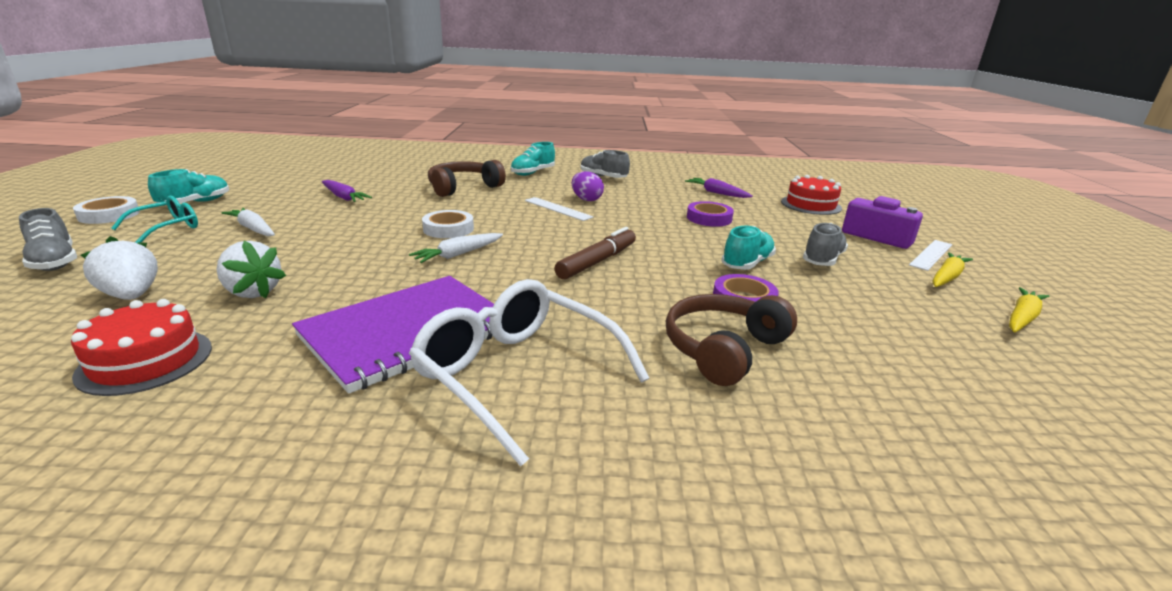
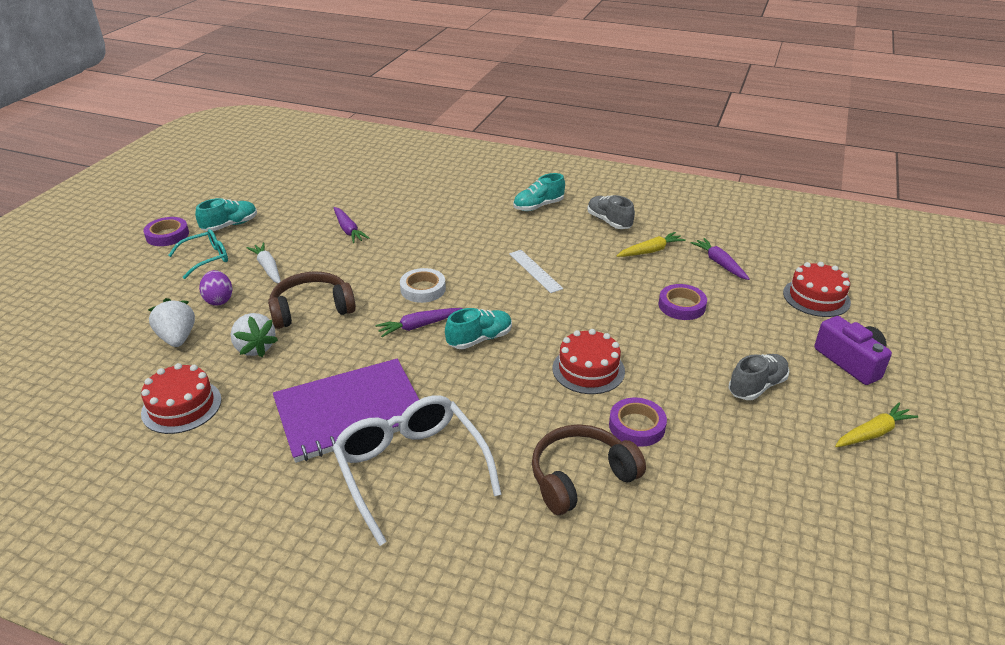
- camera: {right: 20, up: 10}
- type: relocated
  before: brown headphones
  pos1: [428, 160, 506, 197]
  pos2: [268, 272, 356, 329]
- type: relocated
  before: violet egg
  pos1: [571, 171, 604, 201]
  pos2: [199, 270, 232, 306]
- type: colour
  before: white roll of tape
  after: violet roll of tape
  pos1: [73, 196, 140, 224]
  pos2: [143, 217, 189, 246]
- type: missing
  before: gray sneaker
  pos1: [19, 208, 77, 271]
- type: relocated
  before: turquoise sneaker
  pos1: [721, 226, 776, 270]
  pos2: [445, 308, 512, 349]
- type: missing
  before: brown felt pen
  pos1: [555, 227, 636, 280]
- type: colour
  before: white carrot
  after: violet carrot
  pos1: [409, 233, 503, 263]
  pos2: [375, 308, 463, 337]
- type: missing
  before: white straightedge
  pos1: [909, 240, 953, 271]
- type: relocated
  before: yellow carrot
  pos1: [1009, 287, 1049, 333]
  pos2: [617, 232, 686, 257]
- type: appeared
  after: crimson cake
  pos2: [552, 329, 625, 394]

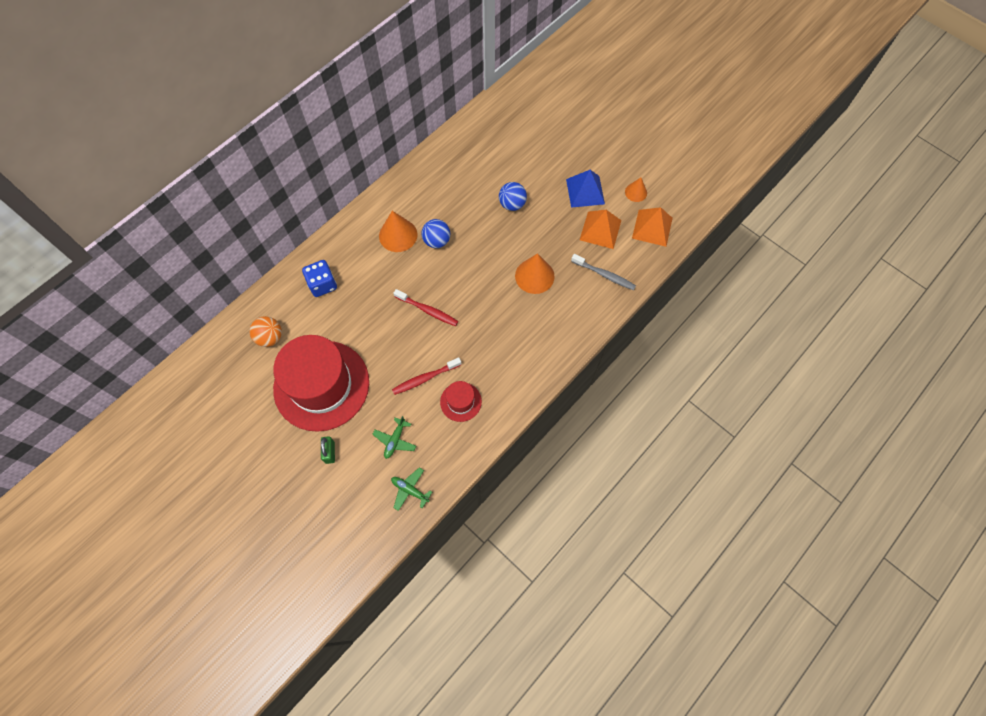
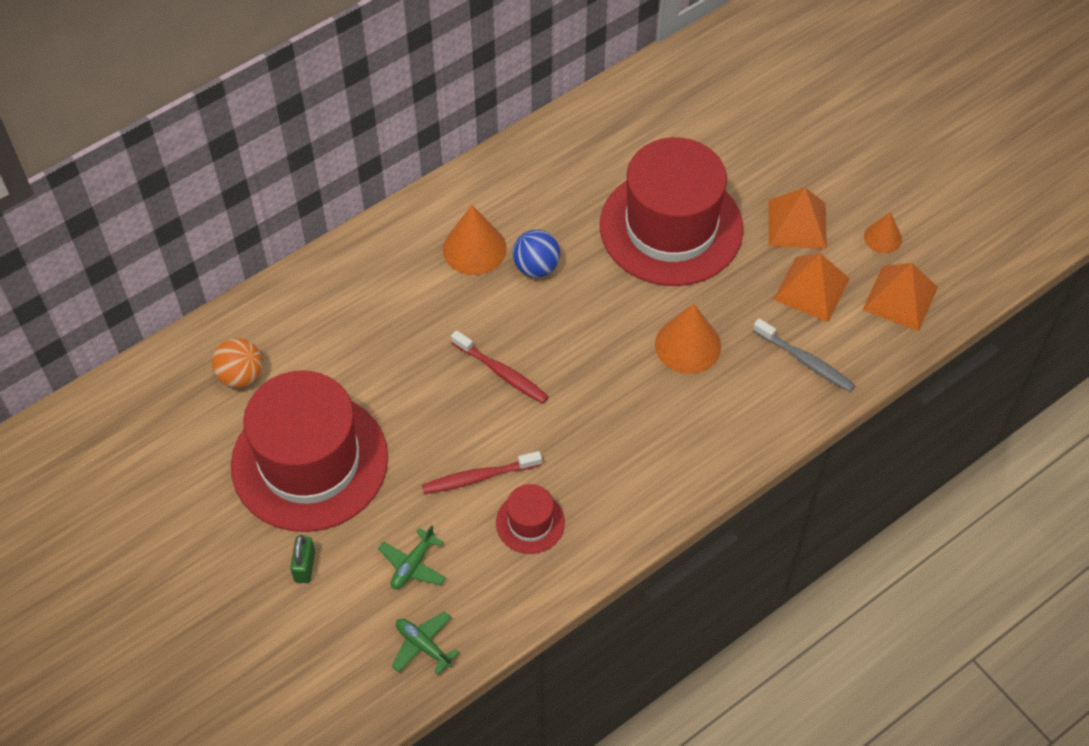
- camera: {right: 10, up: -10}
- type: colour
  before: cobalt pyramid shape
  after: orange pyramid shape
  pos1: [566, 170, 605, 208]
  pos2: [768, 187, 827, 249]
- type: exchanged
  before: cobalt sphere
  after: crimson top hat
  pos1: [499, 182, 527, 211]
  pos2: [600, 137, 743, 286]
- type: missing
  before: cobalt die
  pos1: [302, 260, 337, 297]

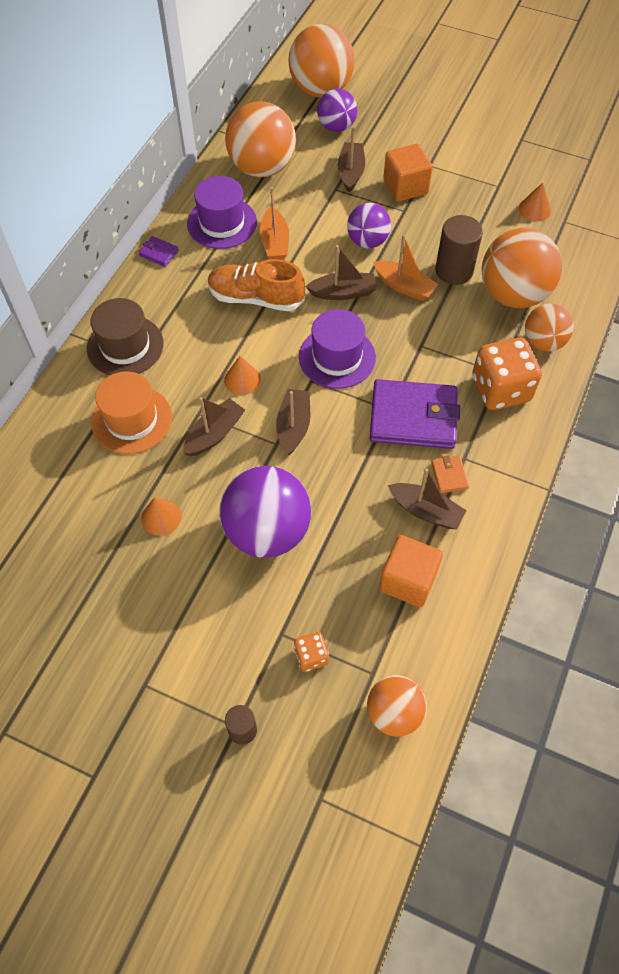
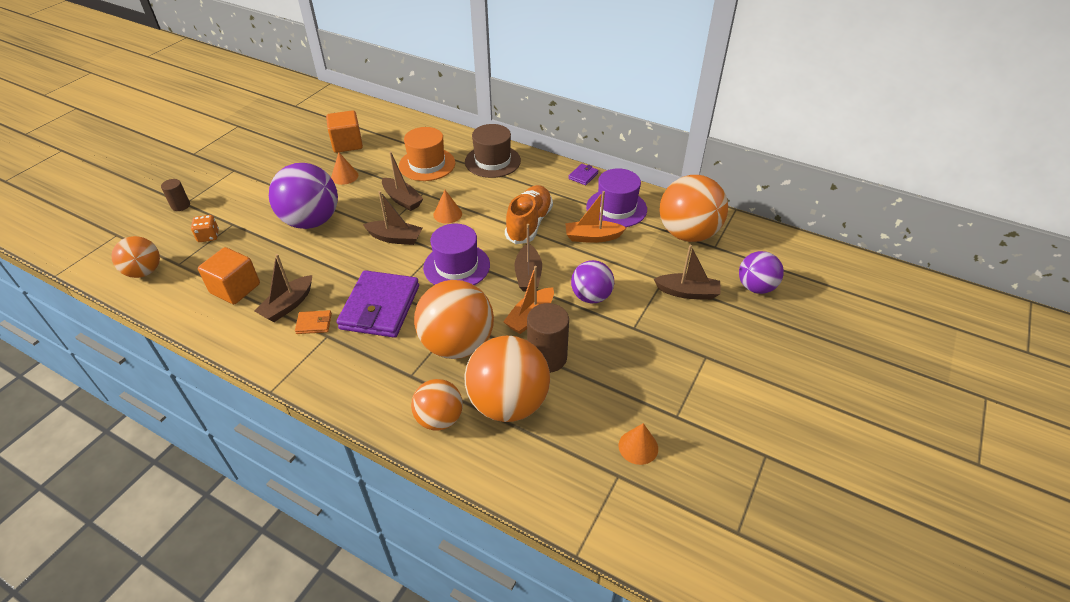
- camera: {right: 95, up: -15}
- type: relocated
  before: orange sphere
  pos1: [288, 24, 355, 97]
  pos2: [414, 280, 494, 359]
- type: relocated
  before: orange block
  pos1: [383, 144, 433, 202]
  pos2: [326, 110, 363, 153]
- type: missing
  before: orange die
  pos1: [472, 337, 542, 410]

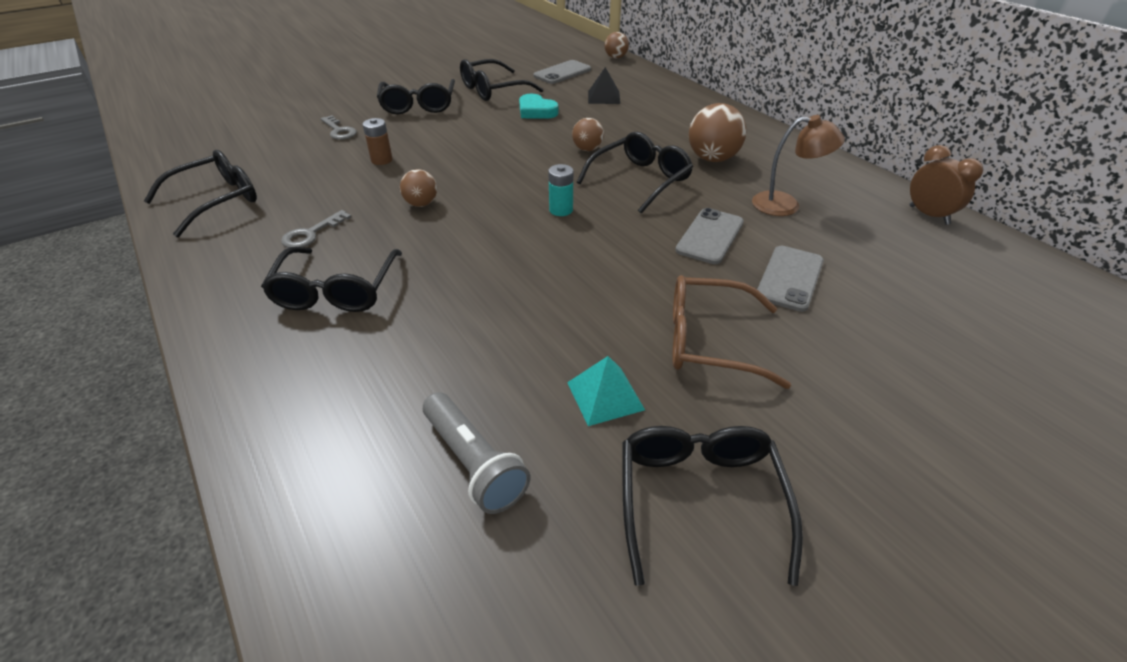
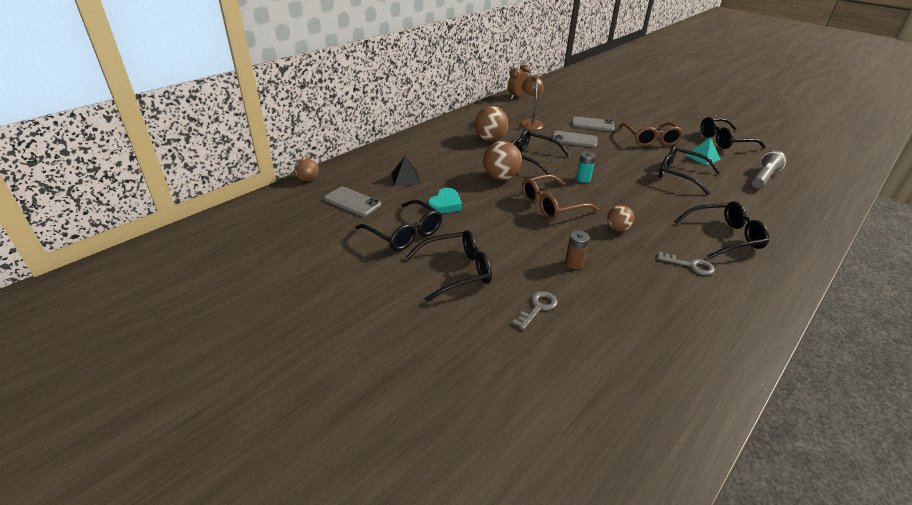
- camera: {right: -105, up: -5}
- type: size
  before: brown sphere
  pos1: [572, 118, 604, 151]
  pos2: [483, 141, 522, 180]
  scale: 1.69
- type: relocated
  before: ebony glasses
  pos1: [144, 150, 257, 237]
  pos2: [658, 144, 720, 195]
- type: appeared
  after: brown glasses
  pos2: [522, 174, 599, 220]

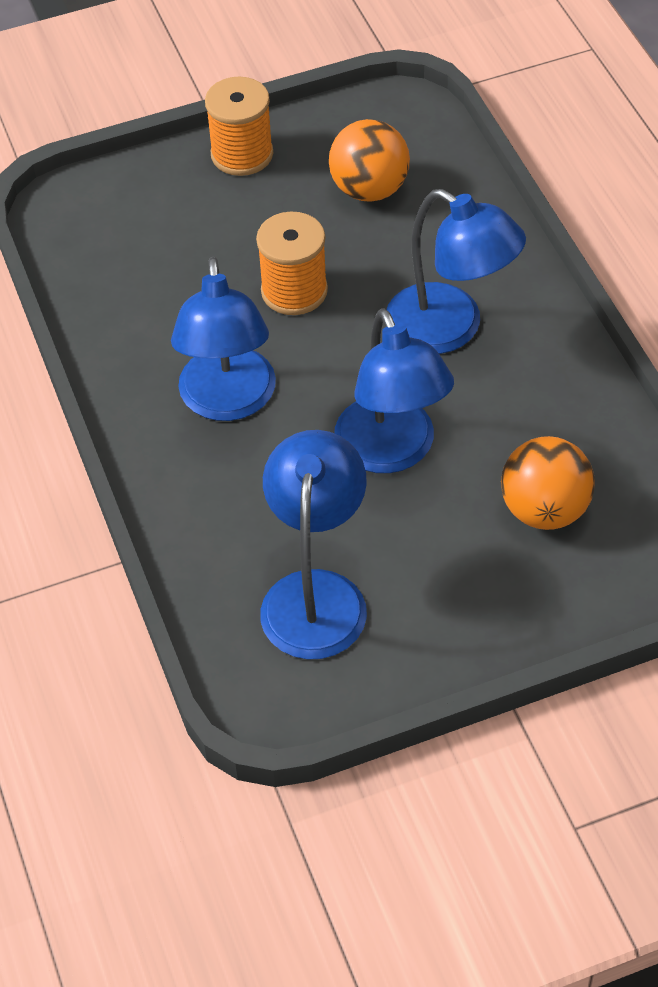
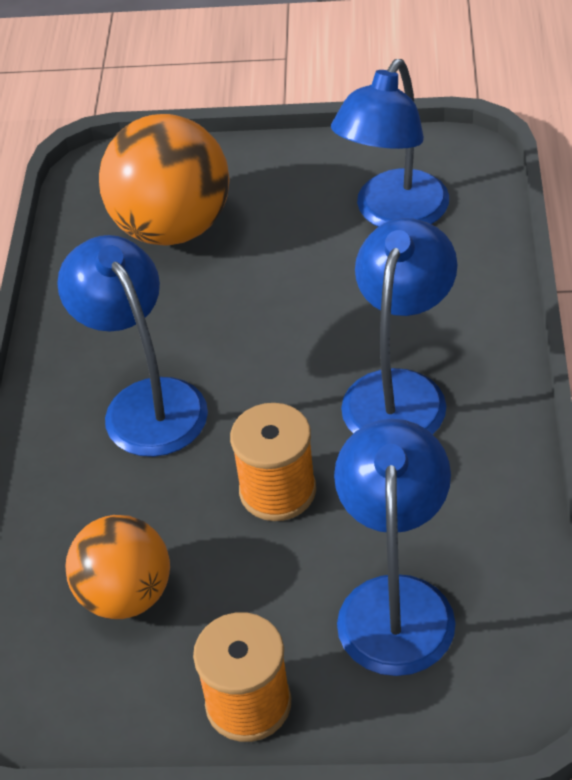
- camera: {right: -155, up: -5}
- type: relocated
  before: cobalt lamp
  pos1: [334, 308, 454, 473]
  pos2: [334, 419, 456, 676]
- type: size
  before: orange sphere
  pos1: [501, 436, 595, 530]
  pos2: [99, 114, 230, 246]
  scale: 1.55

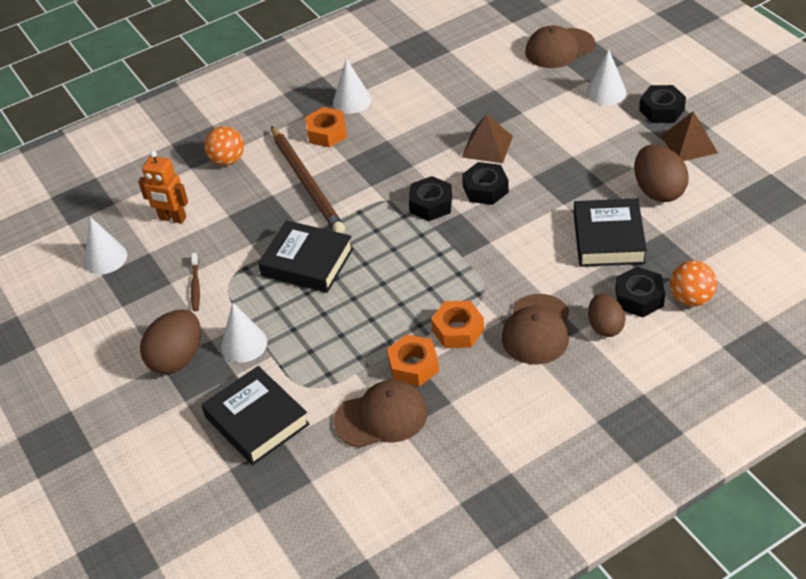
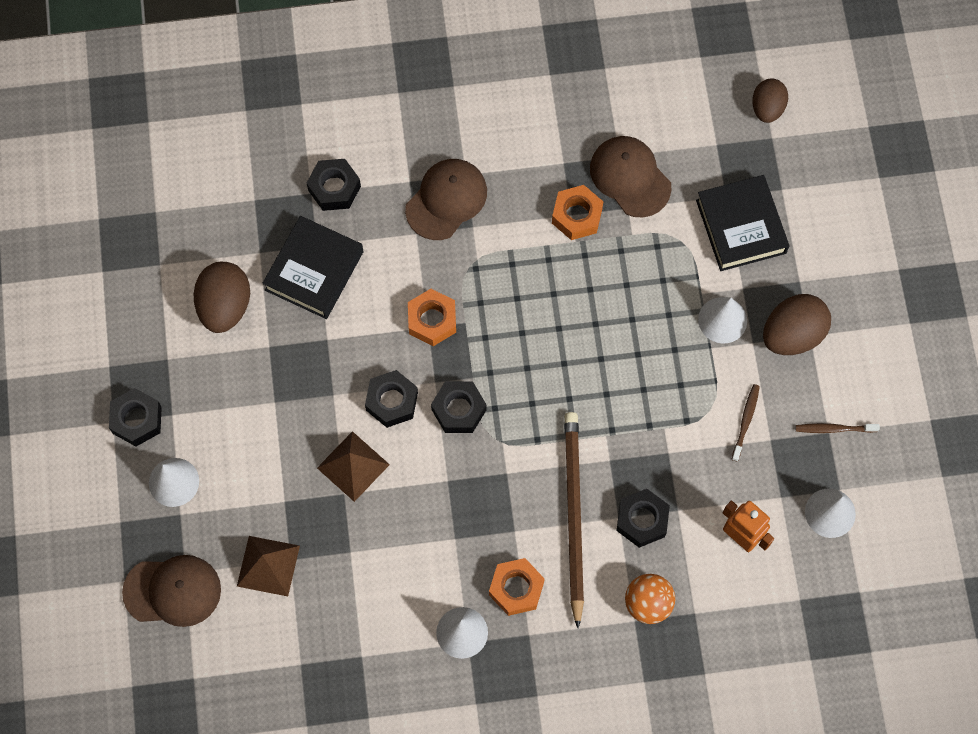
- camera: {right: -160, up: 25}
- type: relocated
  before: brown pyramid shape
  pos1: [661, 111, 718, 161]
  pos2: [237, 536, 300, 596]
- type: missing
  before: ebony hardcover
  pos1: [258, 220, 354, 293]
- type: missing
  before: orange sphere
  pos1: [670, 261, 717, 307]
- type: relocated
  before: brown egg
  pos1: [588, 293, 626, 337]
  pos2: [752, 78, 788, 123]
- type: relocated
  before: orange nut
  pos1: [431, 301, 484, 348]
  pos2: [408, 289, 456, 346]
- type: spun
  before: brown baseball cap
  pos1: [333, 380, 428, 448]
  pos2: [590, 136, 672, 217]
  turn: 45
- type: appeared
  after: brown tooth brush
  pos2: [795, 423, 880, 433]
- type: appeared
  after: ebony nut
  pos2: [617, 489, 670, 548]

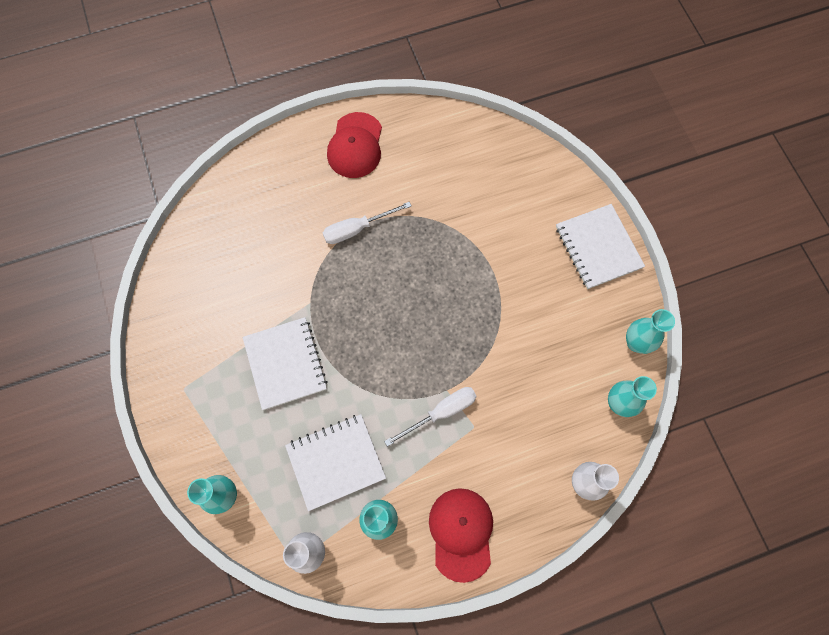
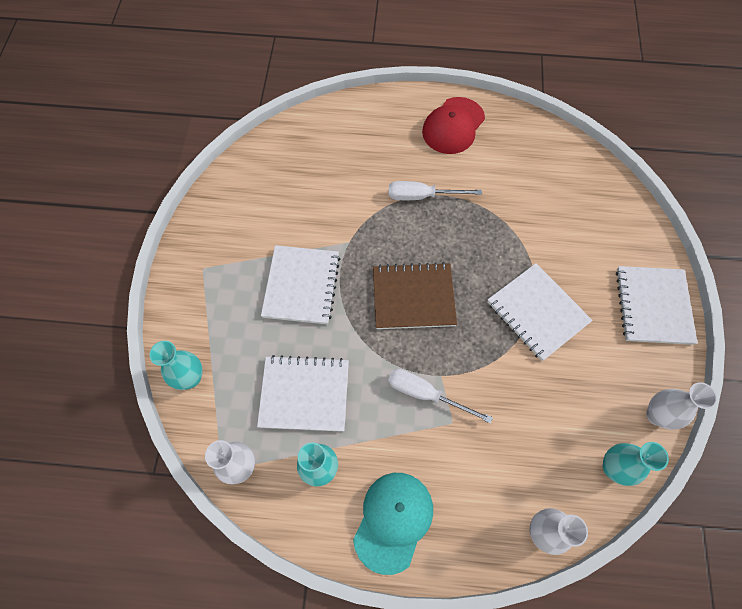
- camera: {right: 25, up: -5}
- type: colour
  before: turquoise tall vase
  after: white tall vase
  pos1: [626, 309, 675, 354]
  pos2: [647, 382, 717, 430]
- type: spun
  before: white screwdriver
  pos1: [384, 387, 477, 447]
  pos2: [388, 369, 493, 423]
  turn: -150
- type: colour
  before: crimson baseball cap
  after: turquoise baseball cap
  pos1: [429, 488, 493, 583]
  pos2: [353, 473, 433, 575]
- type: appeared
  after: brown notepad
  pos2: [373, 262, 457, 329]
- type: appeared
  after: white notepad
  pos2: [487, 263, 593, 361]

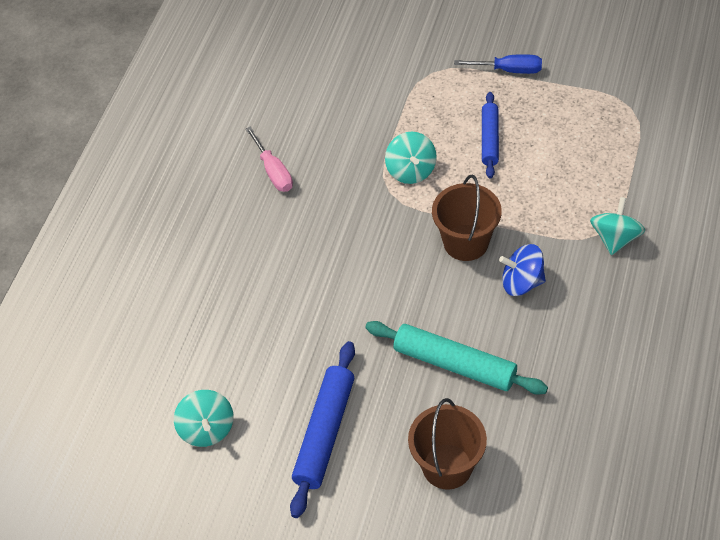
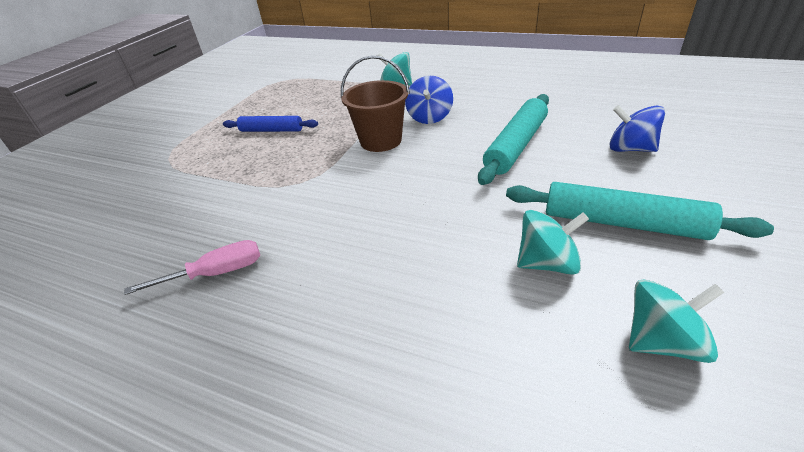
- camera: {right: -85, up: -15}
- type: missing
  before: cobalt screwdriver
  pos1: [454, 54, 542, 74]
- type: relocated
  before: turquoise whirligig
  pos1: [385, 132, 437, 184]
  pos2: [517, 210, 589, 275]
- type: colour
  before: cobalt dough roller
  after: turquoise dough roller
  pos1: [290, 341, 355, 518]
  pos2: [506, 182, 774, 240]
- type: exchanged
  before: brown sand bucket
  after: cobalt whirligig
  pos1: [408, 398, 487, 490]
  pos2: [609, 105, 665, 152]

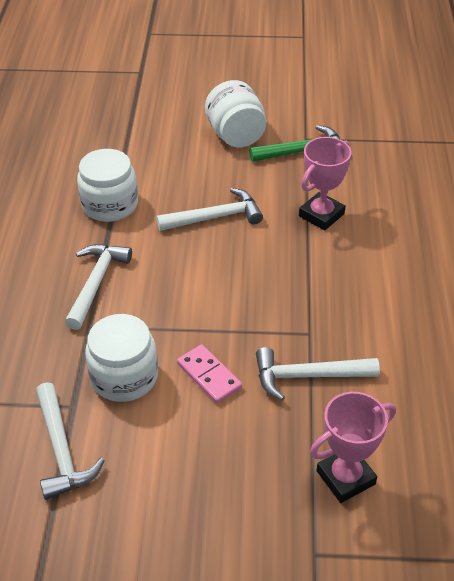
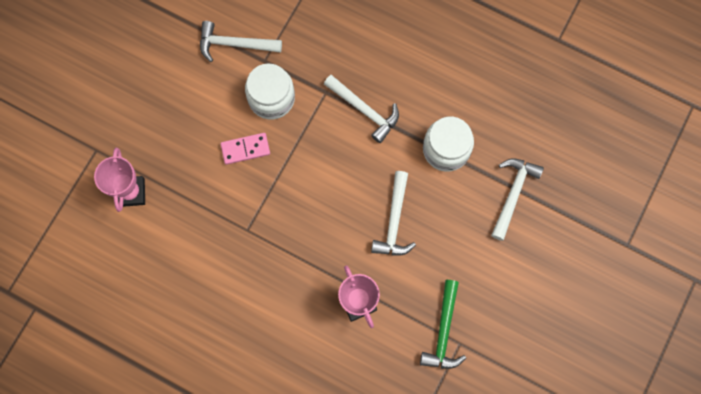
- camera: {right: 115, up: 30}
- type: missing
  before: white jam jar
  pos1: [205, 80, 266, 148]
- type: relocated
  before: white claw hammer
  pos1: [256, 347, 380, 401]
  pos2: [491, 159, 544, 241]

